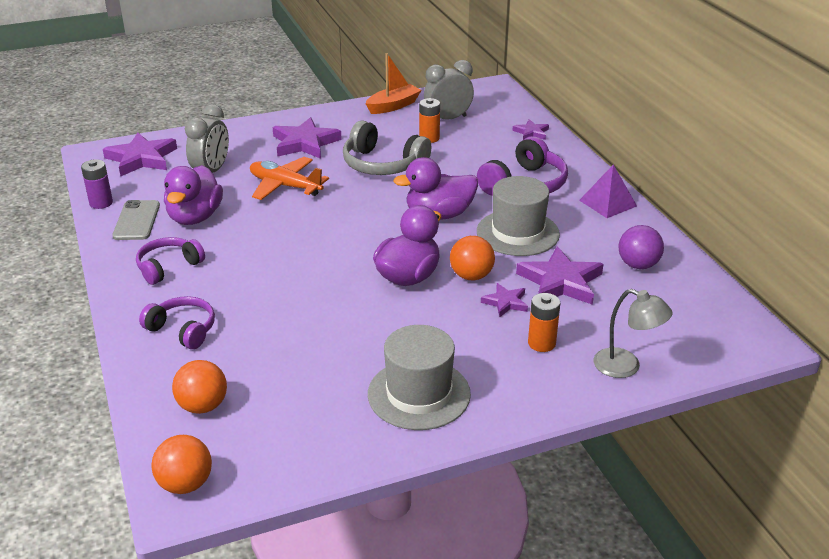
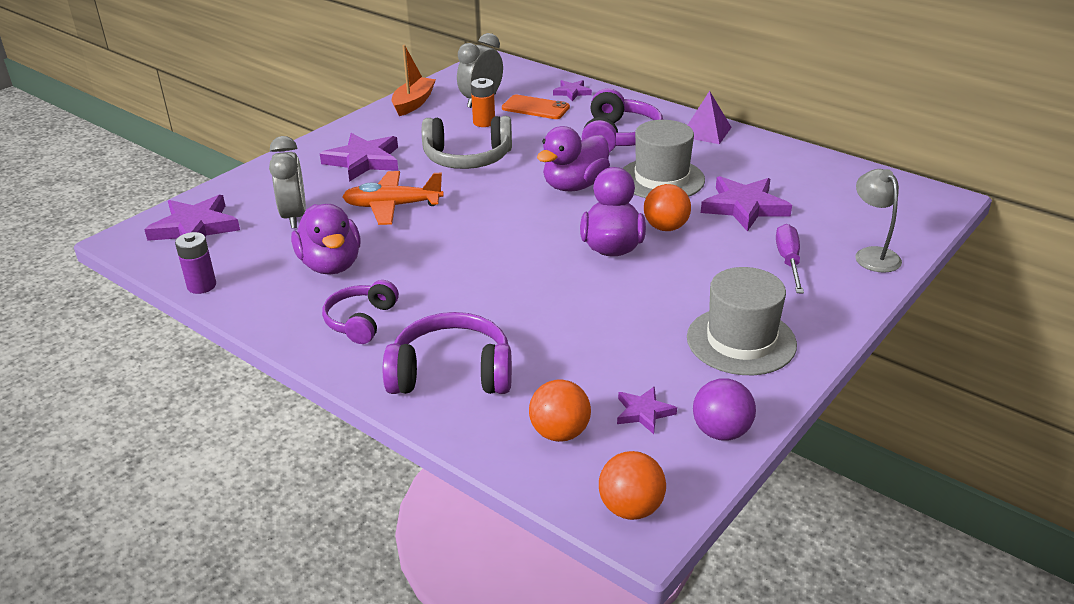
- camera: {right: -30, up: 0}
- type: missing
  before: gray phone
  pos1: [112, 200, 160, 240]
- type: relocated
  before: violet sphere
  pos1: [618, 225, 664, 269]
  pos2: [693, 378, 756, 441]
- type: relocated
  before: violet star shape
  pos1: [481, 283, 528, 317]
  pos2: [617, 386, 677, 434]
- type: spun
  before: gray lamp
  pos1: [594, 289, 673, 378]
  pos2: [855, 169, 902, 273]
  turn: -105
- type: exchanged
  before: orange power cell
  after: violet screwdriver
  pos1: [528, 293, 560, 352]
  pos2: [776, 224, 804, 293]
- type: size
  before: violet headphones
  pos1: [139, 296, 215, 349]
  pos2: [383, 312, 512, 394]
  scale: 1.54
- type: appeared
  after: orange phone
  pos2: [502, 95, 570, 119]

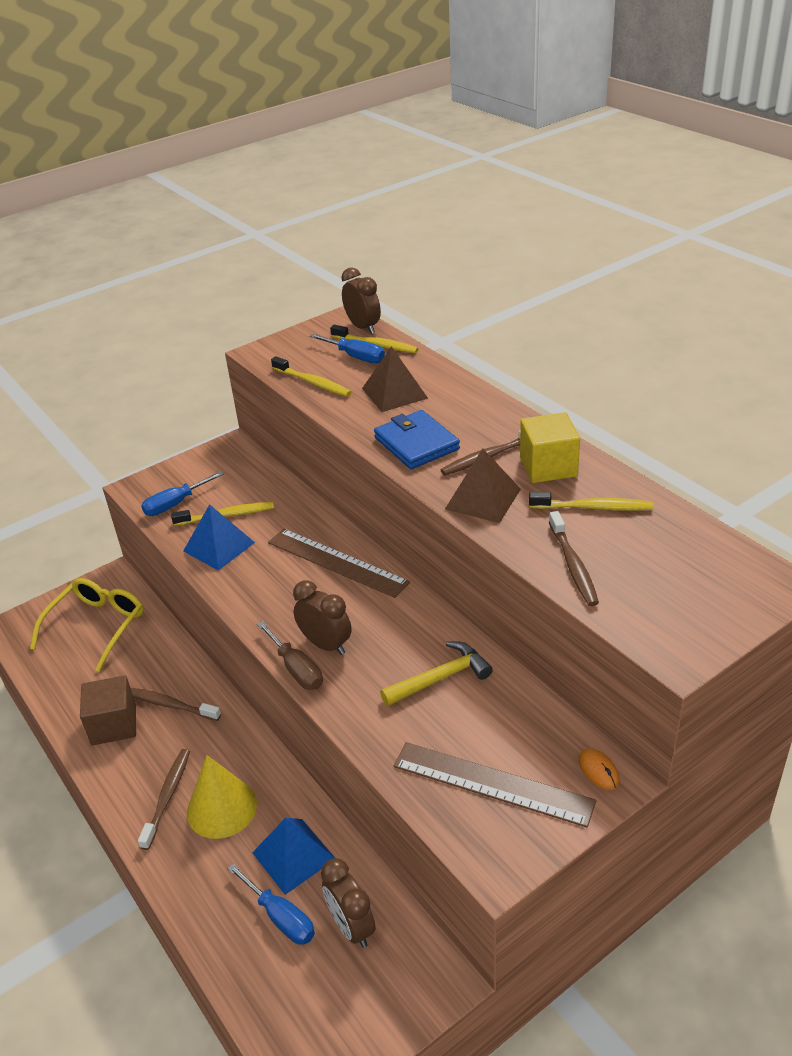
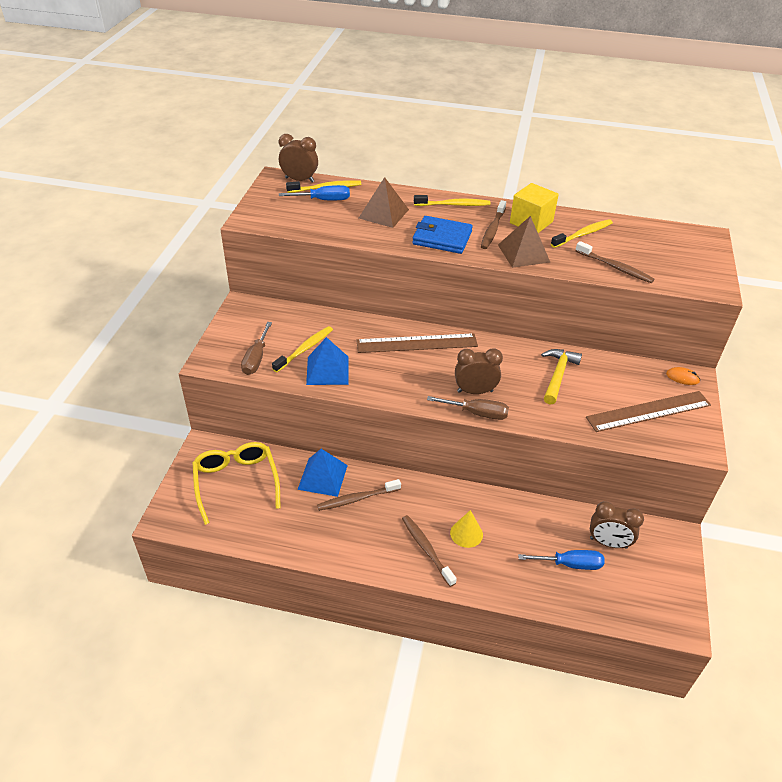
- camera: {right: -45, up: 5}
- type: relocated
  before: yellow tooth brush
  pos1: [271, 356, 351, 397]
  pos2: [414, 195, 490, 206]
- type: colour
  before: cobalt screwdriver
  after: brown screwdriver
  pos1: [141, 471, 224, 516]
  pos2: [241, 322, 272, 375]
- type: missing
  before: brown block
  pos1: [80, 675, 136, 745]
- type: size
  before: yellow cone shape
  pos1: [187, 755, 257, 839]
  pos2: [450, 510, 483, 548]
  scale: 0.62
- type: relocated
  before: cobalt pyramid shape
  pos1: [252, 818, 335, 895]
  pos2: [297, 449, 348, 497]

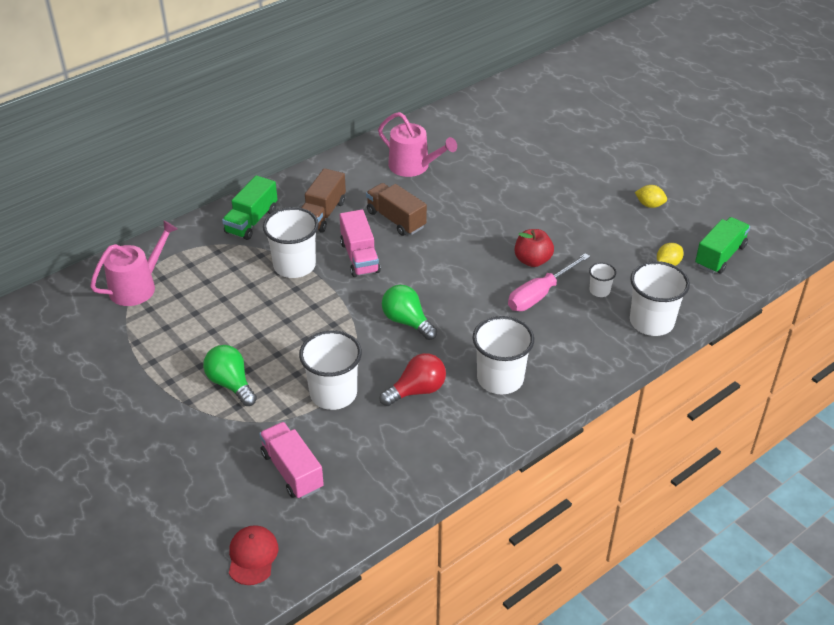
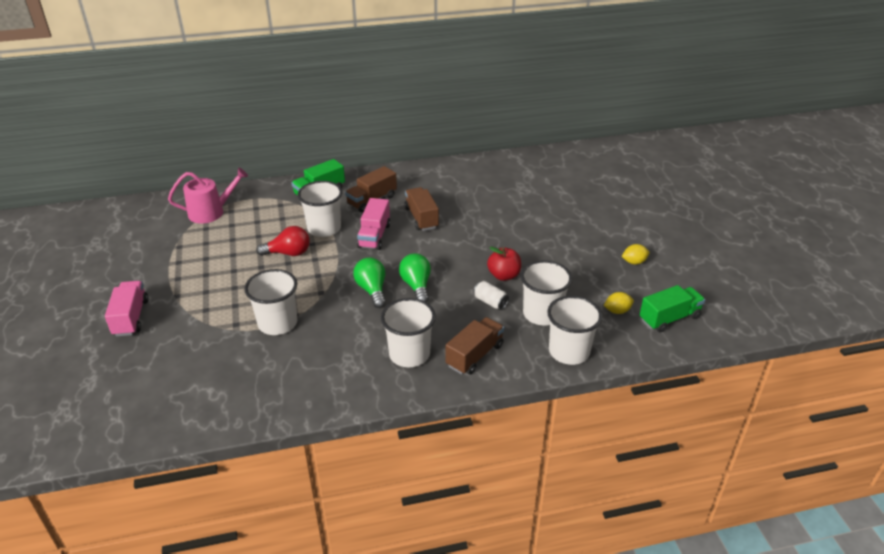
- camera: {right: 25, up: -5}
- type: missing
  before: rosy watering can
  pos1: [378, 112, 457, 177]
- type: spun
  before: yellow lemon
  pos1: [635, 185, 667, 208]
  pos2: [622, 244, 650, 265]
  turn: -60
- type: exchanged
  before: rosy screwdriver
  after: white can
  pos1: [508, 253, 590, 311]
  pos2: [473, 281, 509, 309]
- type: size
  before: white tumbler
  pos1: [589, 263, 616, 297]
  pos2: [521, 260, 572, 326]
  scale: 2.08
- type: relocated
  before: green light bulb
  pos1: [203, 345, 257, 406]
  pos2: [399, 253, 431, 303]
- type: relocated
  before: crimson light bulb
  pos1: [380, 353, 446, 406]
  pos2: [256, 226, 310, 256]
- type: relocated
  before: rosy truck
  pos1: [259, 422, 324, 499]
  pos2: [105, 281, 148, 337]
- type: missing
  before: crimson baseball cap
  pos1: [229, 525, 278, 585]
- type: appeared
  after: brown truck
  pos2: [445, 317, 504, 375]

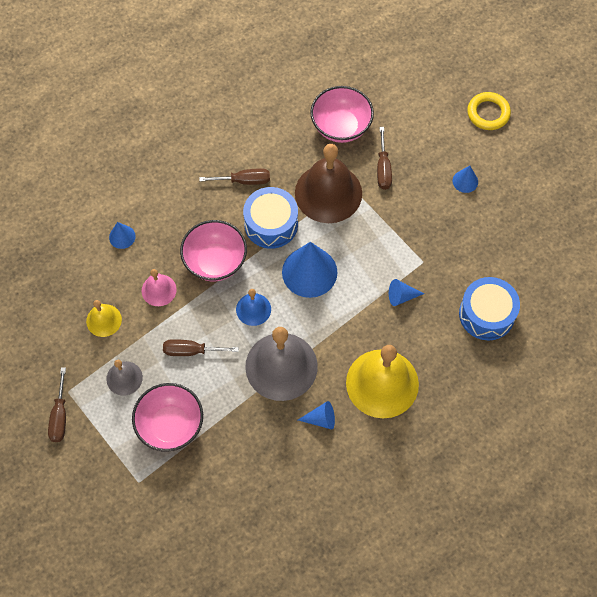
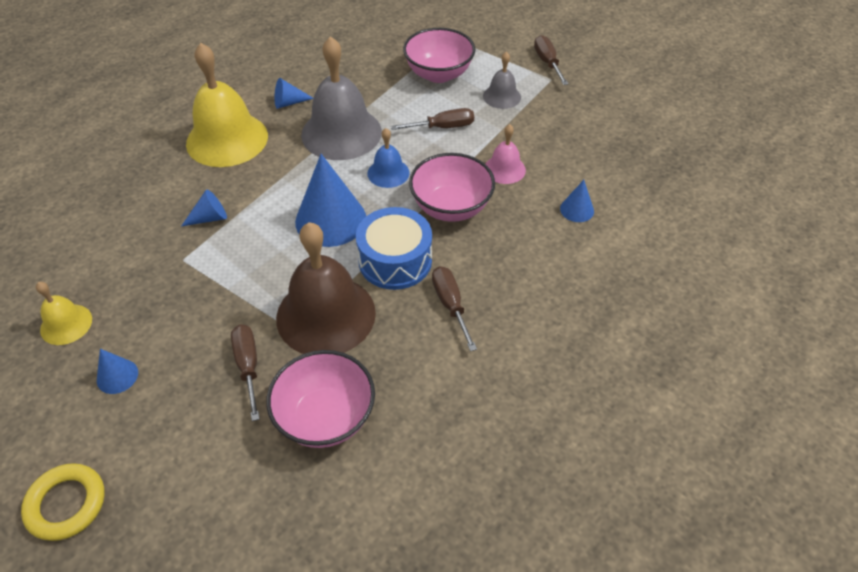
- camera: {right: 165, up: -15}
- type: spun
  before: brown screwdriver
  pos1: [199, 168, 270, 185]
  pos2: [432, 266, 477, 351]
  turn: 90
- type: missing
  before: cobalt snare drum
  pos1: [459, 277, 520, 341]
- type: relocated
  before: yellow school bell
  pos1: [86, 300, 122, 337]
  pos2: [36, 282, 92, 345]

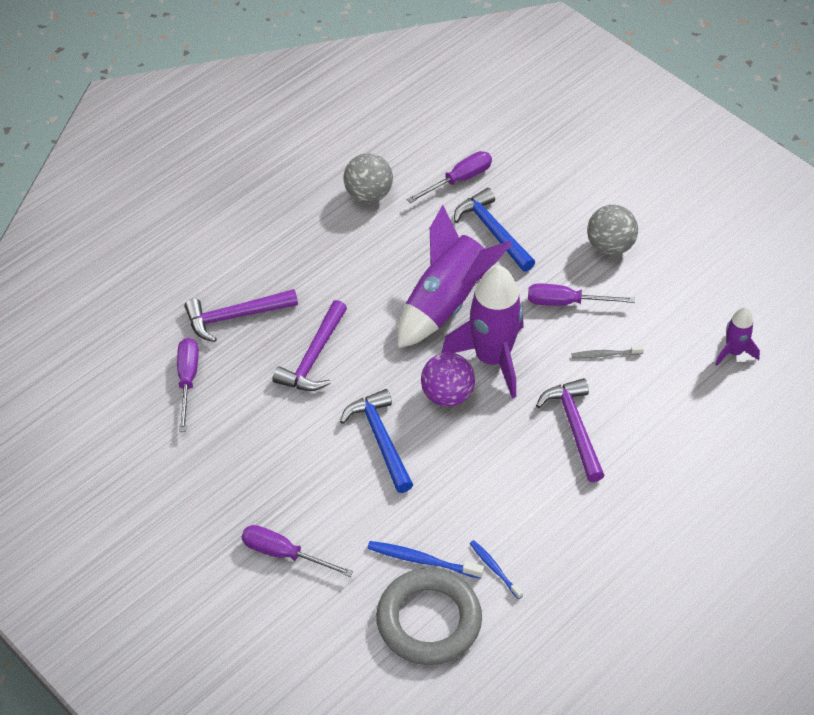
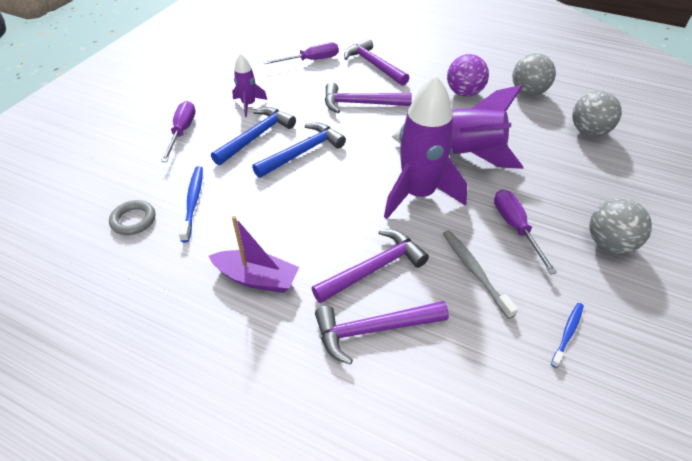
- camera: {right: 70, up: -5}
- type: exchanged
  before: violet screwdriver
  after: gray sphere
  pos1: [407, 151, 492, 203]
  pos2: [572, 91, 622, 136]
- type: relocated
  before: cobalt claw hammer
  pos1: [454, 188, 535, 272]
  pos2: [211, 107, 296, 165]
- type: relocated
  before: violet rocket
  pos1: [715, 307, 760, 366]
  pos2: [232, 53, 267, 117]
- type: size
  before: gray tooth brush
  pos1: [571, 346, 644, 358]
  pos2: [443, 230, 518, 319]
  scale: 1.51
- type: relocated
  before: violet sphere
  pos1: [421, 352, 475, 407]
  pos2: [447, 54, 489, 97]
- type: relocated
  before: cobalt tooth brush
  pos1: [470, 540, 523, 599]
  pos2: [551, 303, 584, 368]
- type: size
  before: gray hoop
  pos1: [376, 568, 482, 665]
  pos2: [109, 200, 155, 235]
  scale: 0.49
- type: appeared
  after: violet toy boat
  pos2: [209, 216, 299, 293]
- type: appeared
  after: violet claw hammer
  pos2: [315, 301, 449, 365]

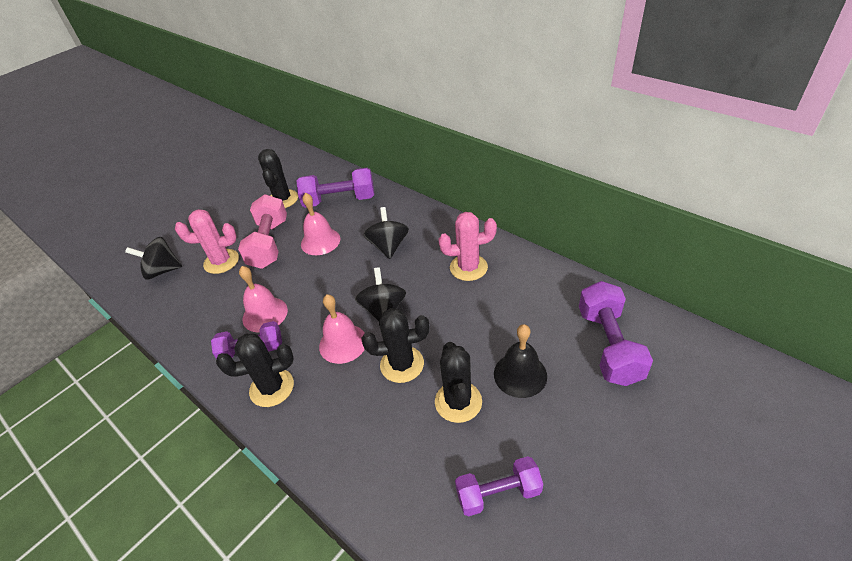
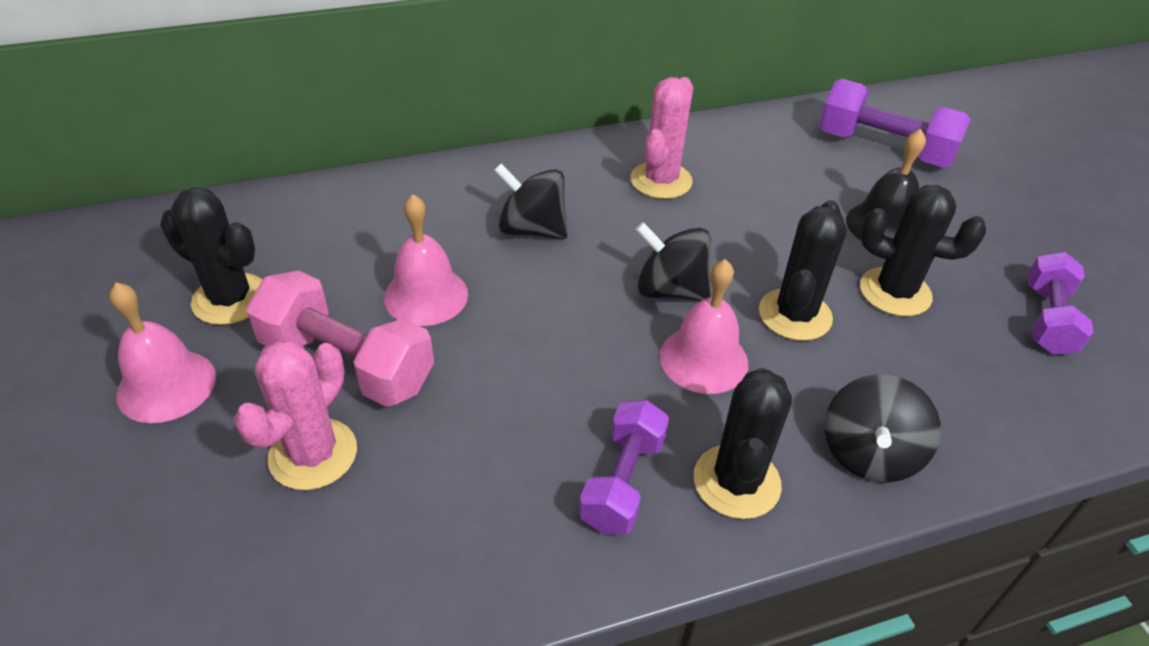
- camera: {right: -65, up: 0}
- type: missing
  before: violet dumbbell
  pos1: [296, 168, 374, 208]
- type: relocated
  before: ebony whirligig
  pos1: [125, 237, 182, 280]
  pos2: [825, 374, 941, 483]
- type: relocated
  before: rosy school bell
  pos1: [239, 266, 288, 332]
  pos2: [109, 282, 216, 423]

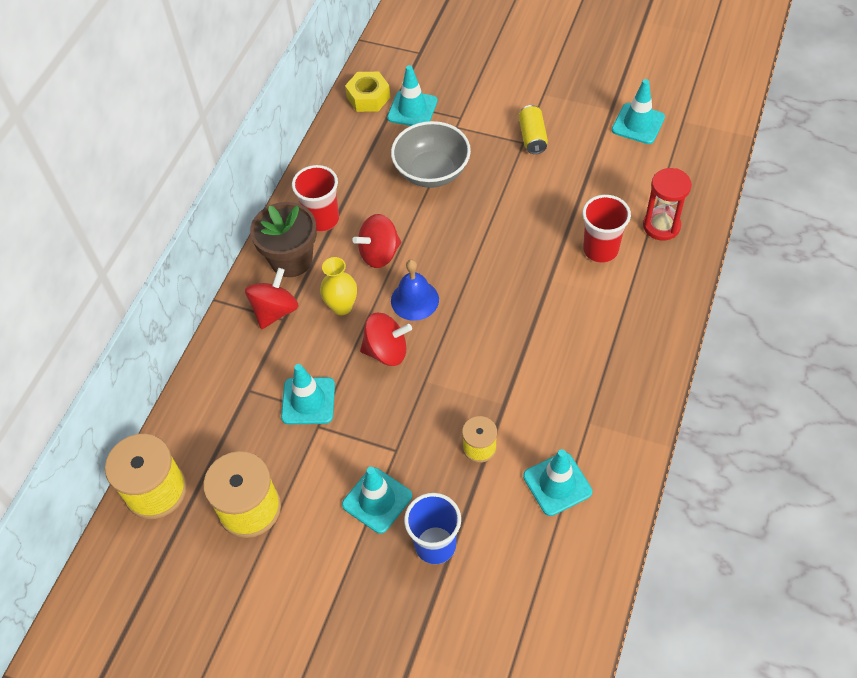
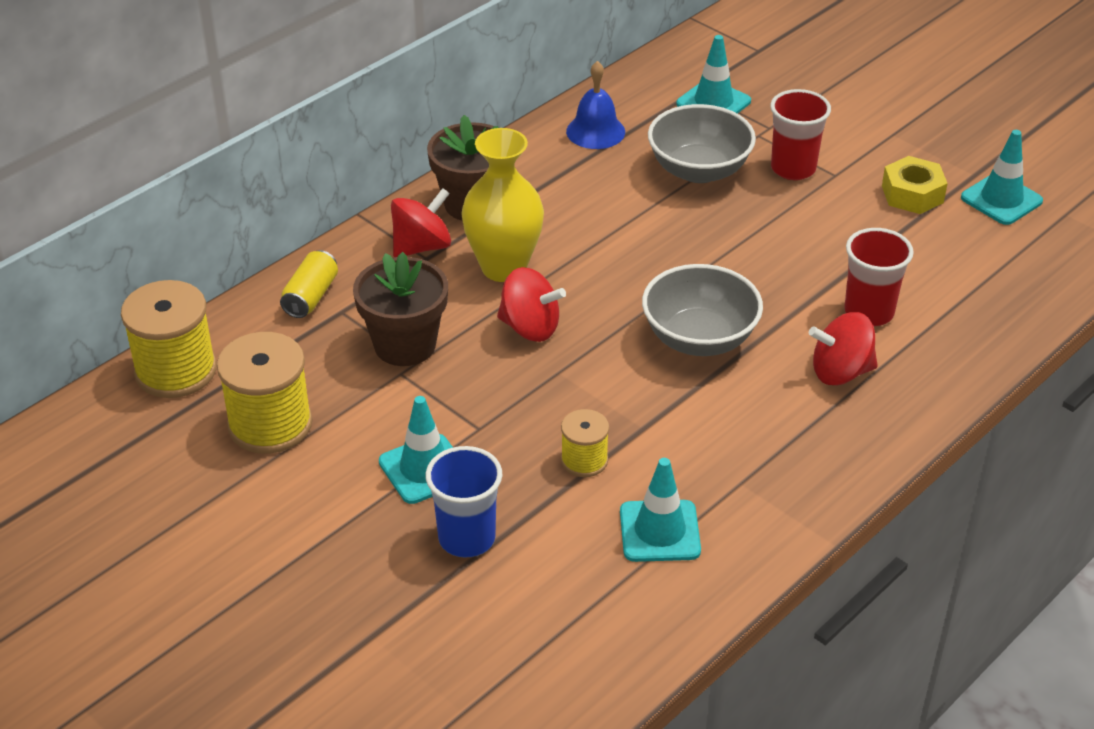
- camera: {right: 20, up: -15}
- type: relocated
  before: yellow nut
  pos1: [345, 72, 390, 112]
  pos2: [882, 156, 948, 214]
- type: relocated
  before: yellow can
  pos1: [519, 105, 548, 154]
  pos2: [280, 250, 338, 318]
- type: relocated
  before: crimson tumbler
  pos1: [292, 165, 339, 232]
  pos2: [770, 89, 831, 180]
- type: missing
  before: crimson hourglass
  pos1: [643, 168, 692, 240]
- type: relocated
  before: crimson whirligig
  pos1: [352, 214, 401, 268]
  pos2: [809, 312, 878, 385]
- type: size
  before: yellow tall vase
  pos1: [320, 257, 357, 315]
  pos2: [461, 128, 544, 282]
  scale: 1.65
- type: relocated
  before: cobalt school bell
  pos1: [391, 259, 439, 321]
  pos2: [566, 61, 625, 149]
- type: exchanged
  before: turquoise safety cone
  after: brown plant pot
  pos1: [281, 364, 335, 424]
  pos2: [353, 252, 448, 366]
- type: appeared
  after: gray deep dish
  pos2: [642, 264, 763, 356]

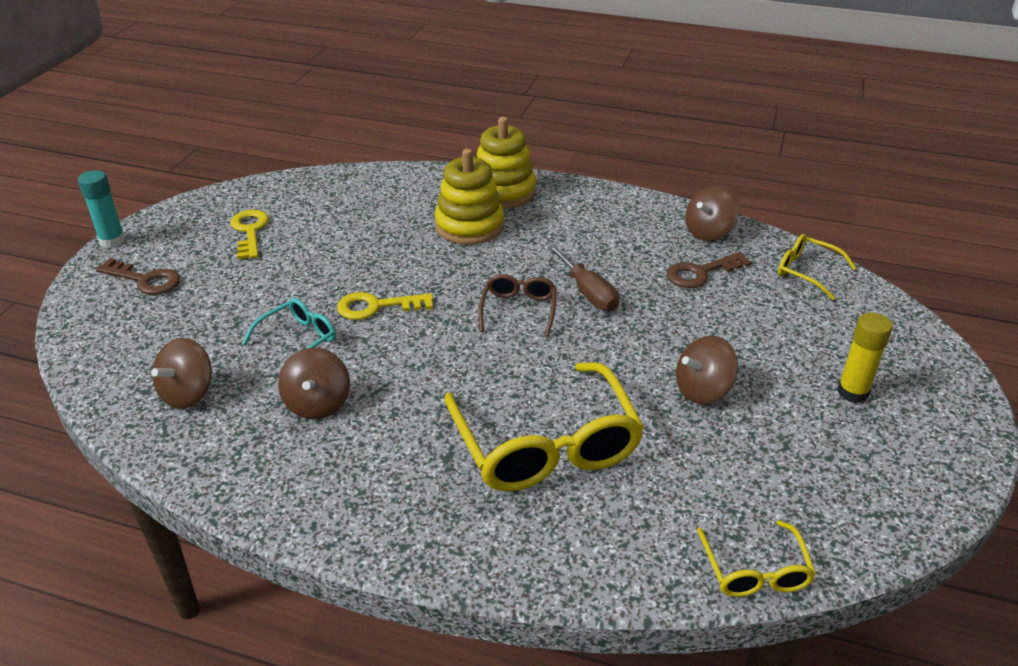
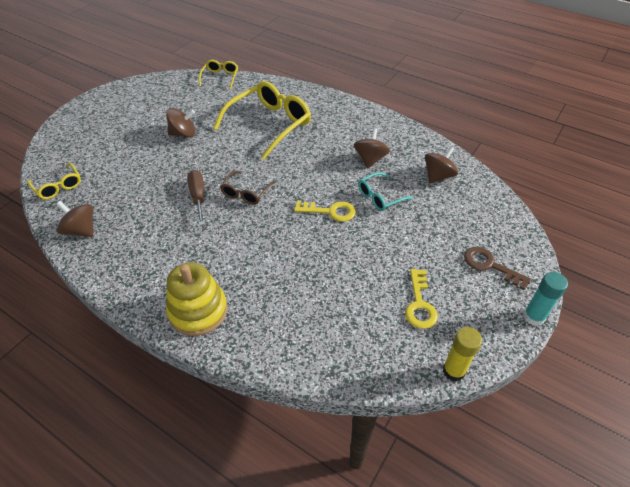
- camera: {right: -165, up: 10}
- type: missing
  before: yellow stacking rings
  pos1: [435, 149, 504, 245]
- type: spun
  before: brown whirligig
  pos1: [685, 186, 739, 241]
  pos2: [57, 201, 93, 237]
  turn: -120
- type: missing
  before: brown door key
  pos1: [667, 252, 752, 288]
- type: relocated
  before: yellow glue stick
  pos1: [837, 313, 893, 403]
  pos2: [443, 327, 482, 381]
- type: spun
  before: yellow glasses
  pos1: [445, 362, 644, 491]
  pos2: [213, 81, 311, 159]
  turn: 45

